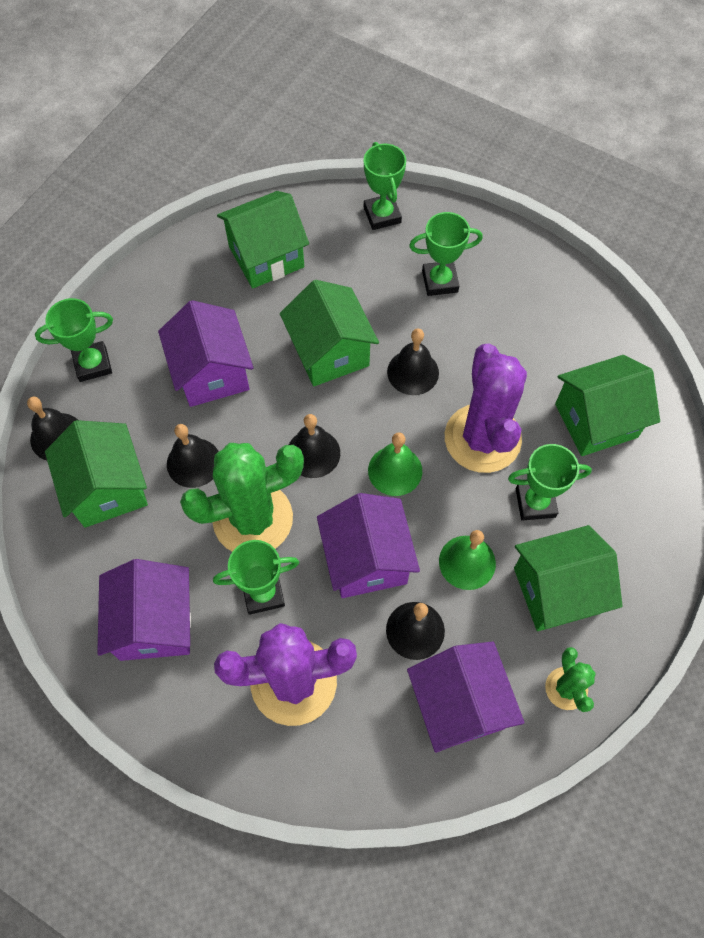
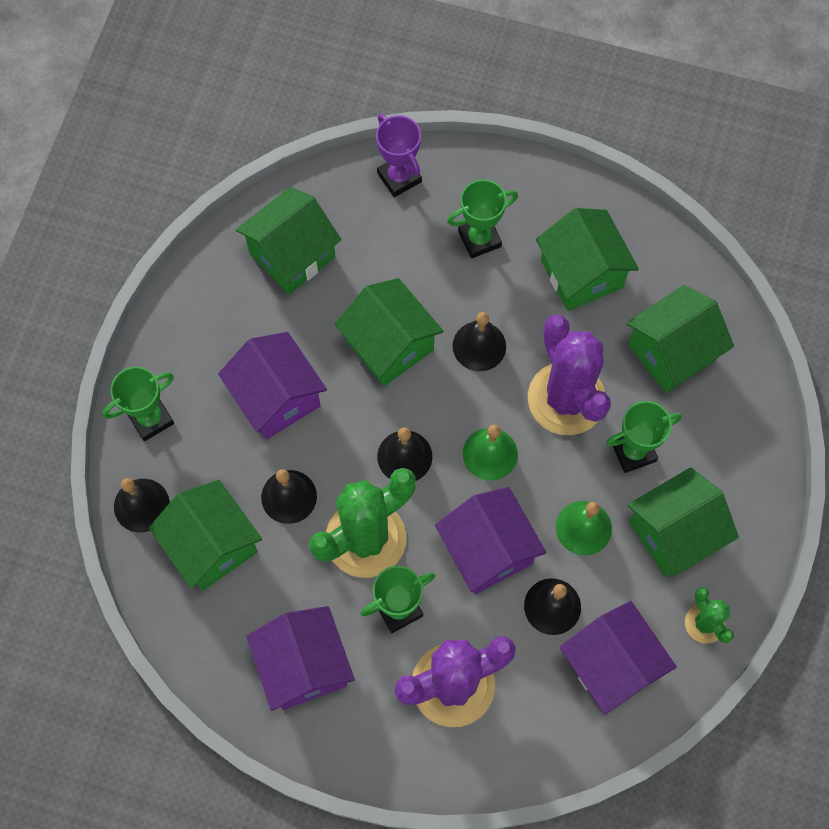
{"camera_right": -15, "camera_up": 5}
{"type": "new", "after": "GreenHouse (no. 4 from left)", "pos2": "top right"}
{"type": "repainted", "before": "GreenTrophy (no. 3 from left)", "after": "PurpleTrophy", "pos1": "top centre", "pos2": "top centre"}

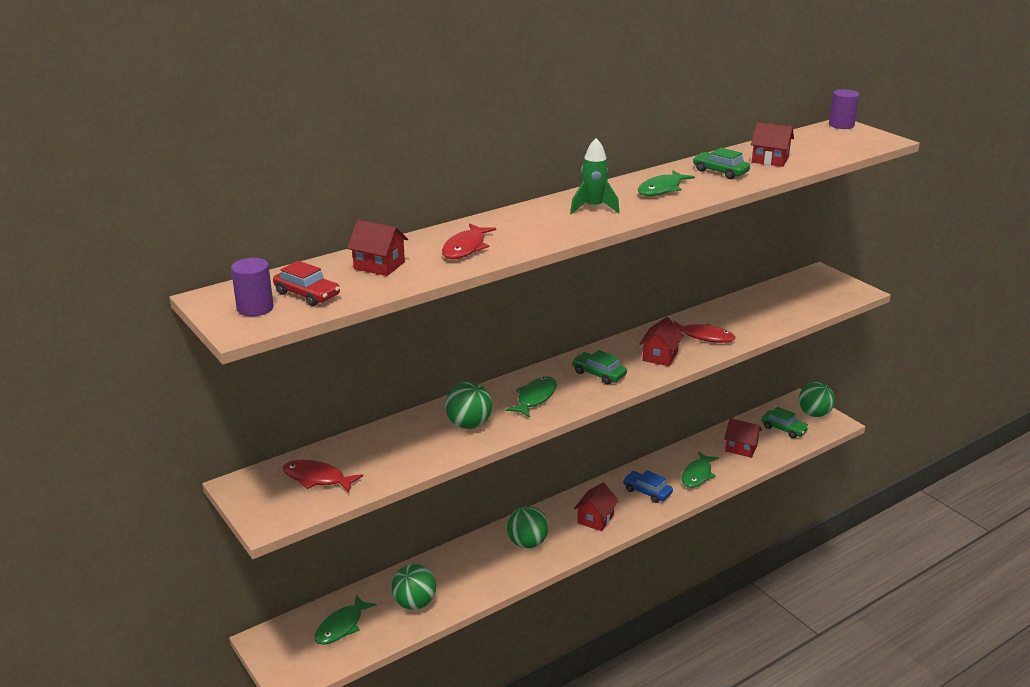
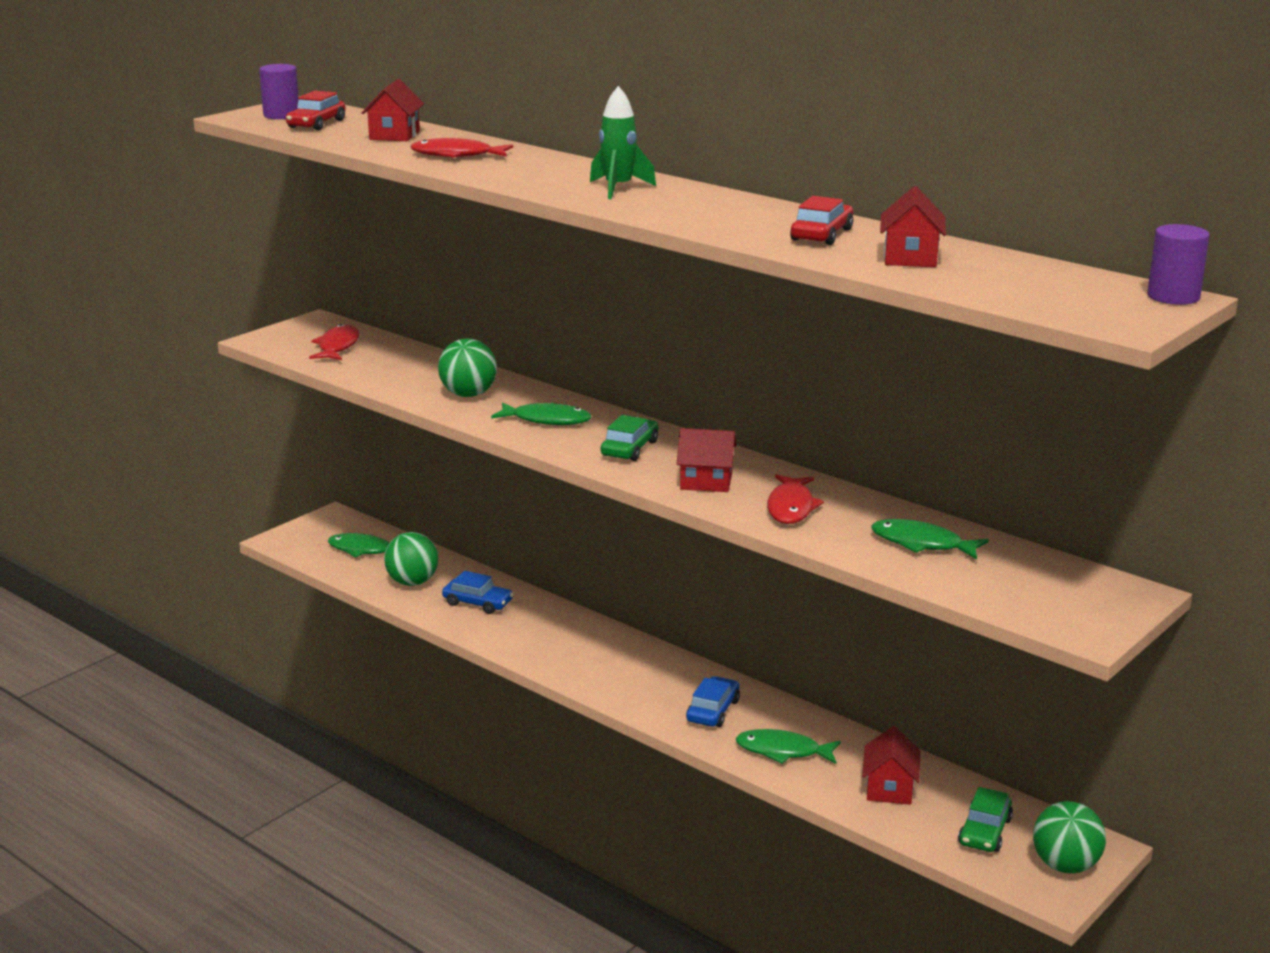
{"camera_right": 75, "camera_up": -5}
{"type": "gone", "before": "GreenBall (no. 3 from left)", "pos1": "bottom centre"}
{"type": "gone", "before": "RedHouse (no. 2 from left)", "pos1": "bottom centre"}
{"type": "new", "after": "BlueCar (no. 1 from left)", "pos2": "centre"}
{"type": "shifted", "before": "GreenFish (no. 3 from left in the first image)", "after": "GreenFish (no. 4 from left)", "pos1": "top centre", "pos2": "middle right"}
{"type": "repainted", "before": "GreenCar (no. 2 from left)", "after": "RedCar (no. 2 from left)", "pos1": "top right", "pos2": "top centre"}

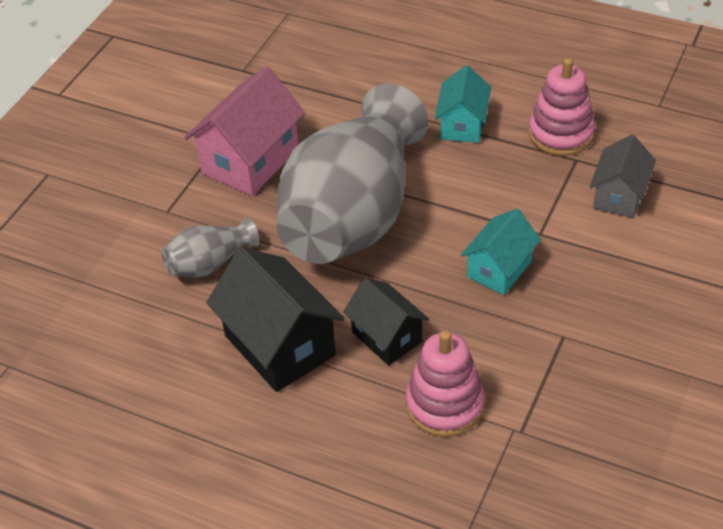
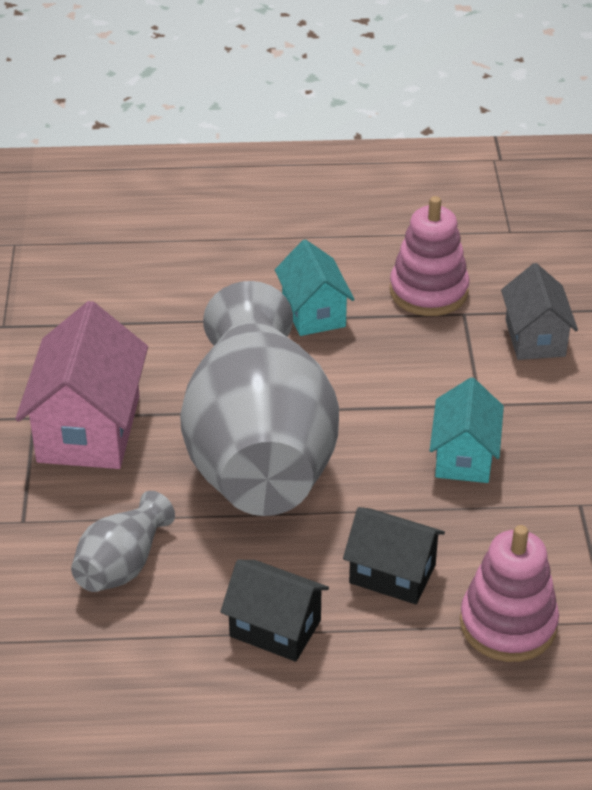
{"camera_right": -30, "camera_up": -5}
{"type": "scaled", "before": "BlackHouse (no. 1 from left)", "pos1": "centre", "pos2": "bottom centre", "scale": 0.62}

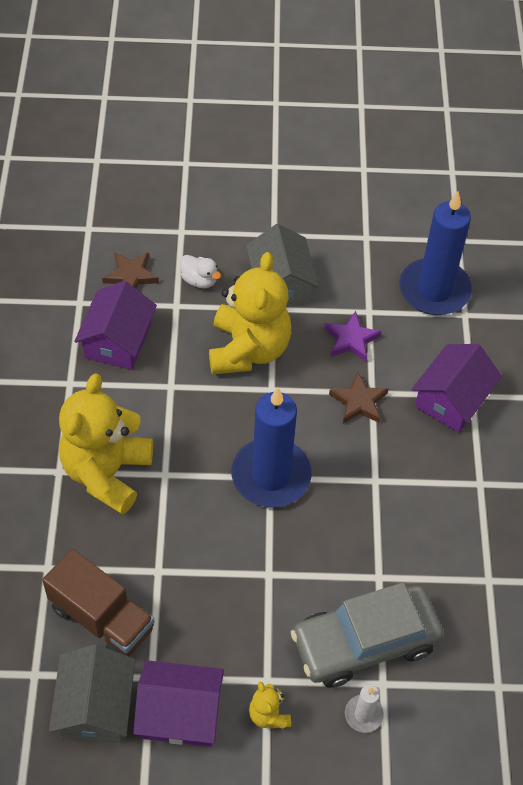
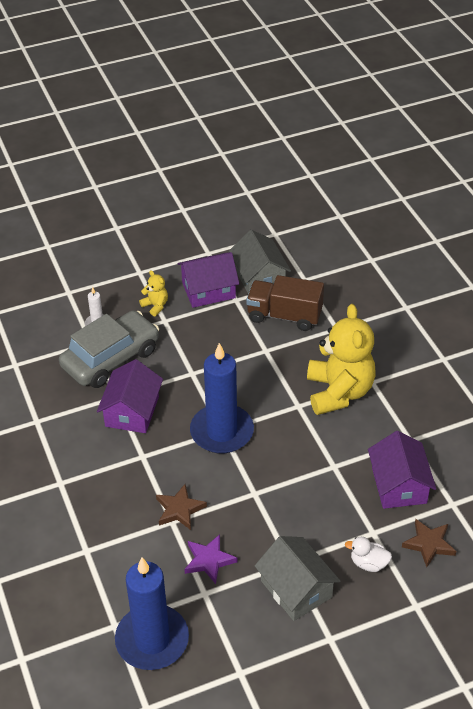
{"camera_right": 160, "camera_up": -10}
{"type": "gone", "before": "YellowTeddyBear (no. 2 from left)", "pos1": "centre"}
{"type": "shifted", "before": "PurpleHouse (no. 3 from left in the first image)", "after": "PurpleHouse (no. 1 from left)", "pos1": "middle right", "pos2": "middle left"}

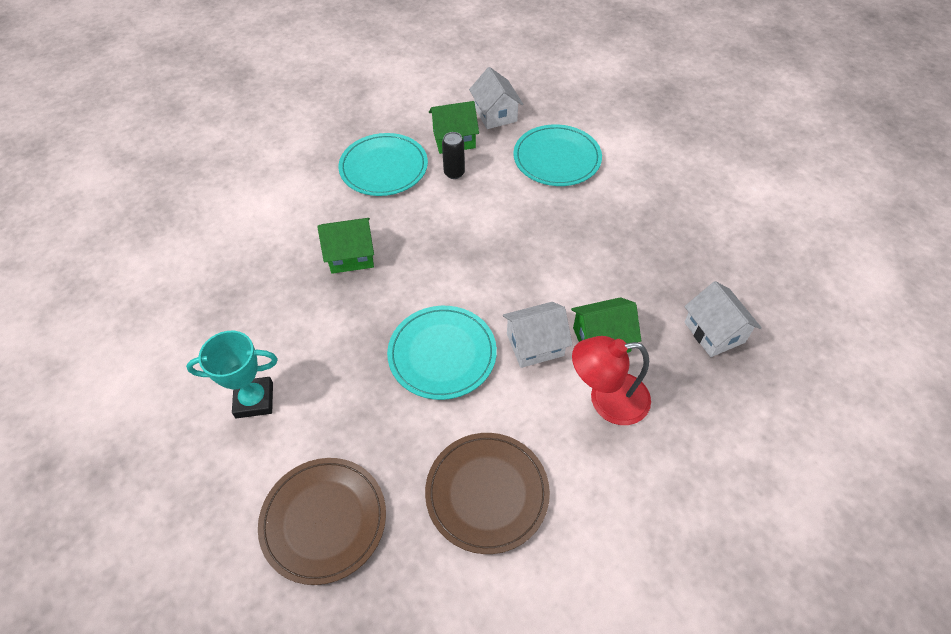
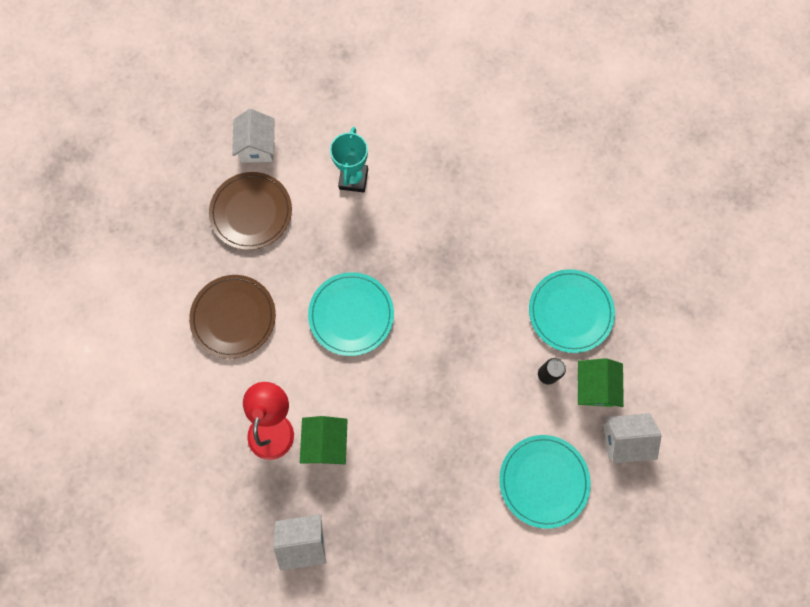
{"camera_right": 105, "camera_up": 20}
{"type": "gone", "before": "GreenHouse (no. 1 from left)", "pos1": "centre"}
{"type": "shifted", "before": "WhiteHouse (no. 2 from left in the first image)", "after": "WhiteHouse (no. 1 from left)", "pos1": "centre", "pos2": "top left"}

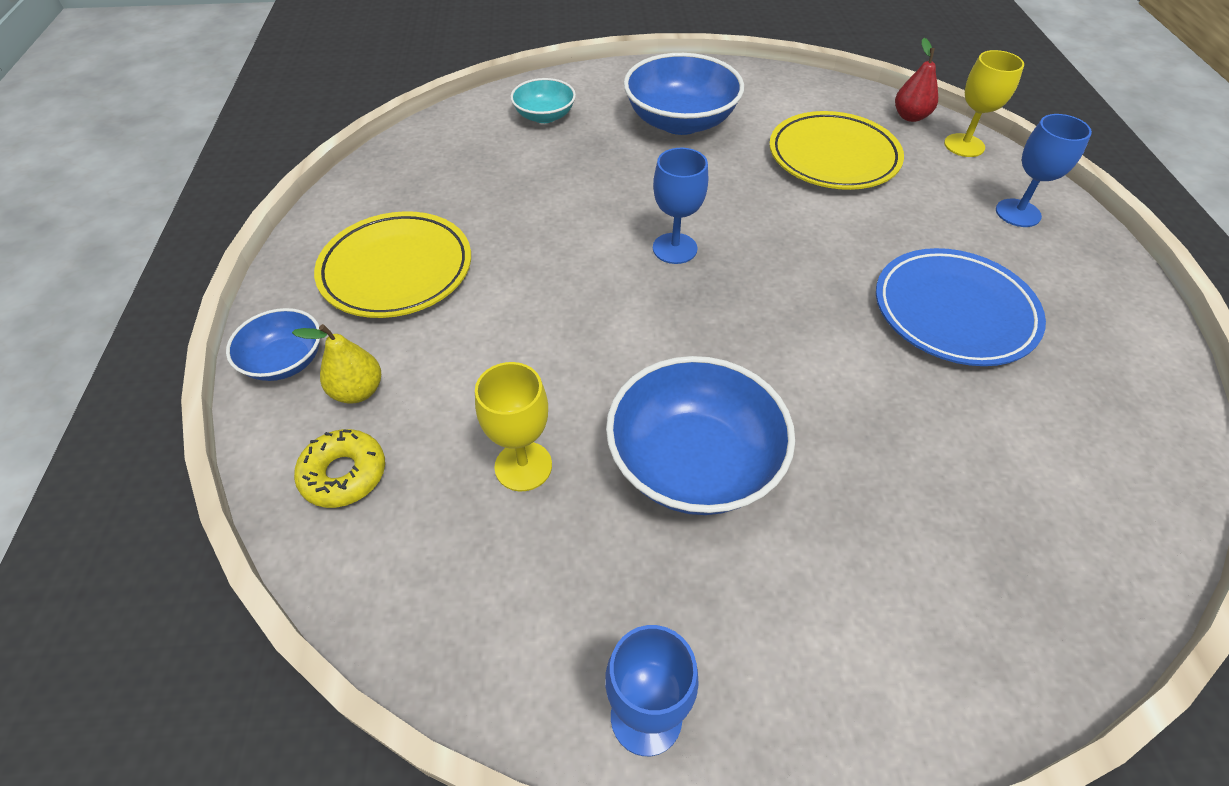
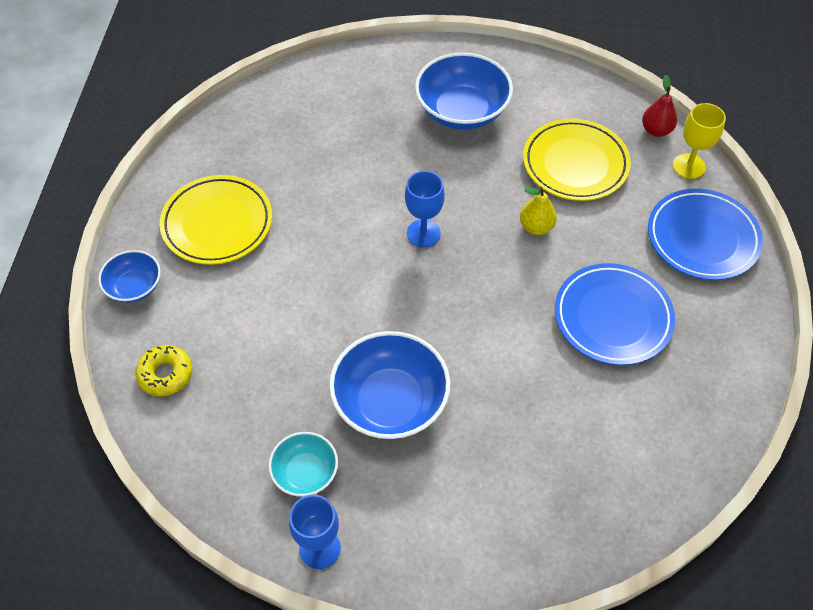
{"camera_right": 10, "camera_up": 5}
{"type": "gone", "before": "YellowGoblet (no. 1 from left)", "pos1": "centre"}
{"type": "shifted", "before": "YellowPear", "pos1": "middle left", "pos2": "centre"}
{"type": "shifted", "before": "TurquoiseBowl", "pos1": "top centre", "pos2": "bottom centre"}
{"type": "swapped", "before": "BlueGoblet (no. 3 from left)", "after": "BluePlate (no. 2 from left)", "pos1": "top right", "pos2": "middle right"}

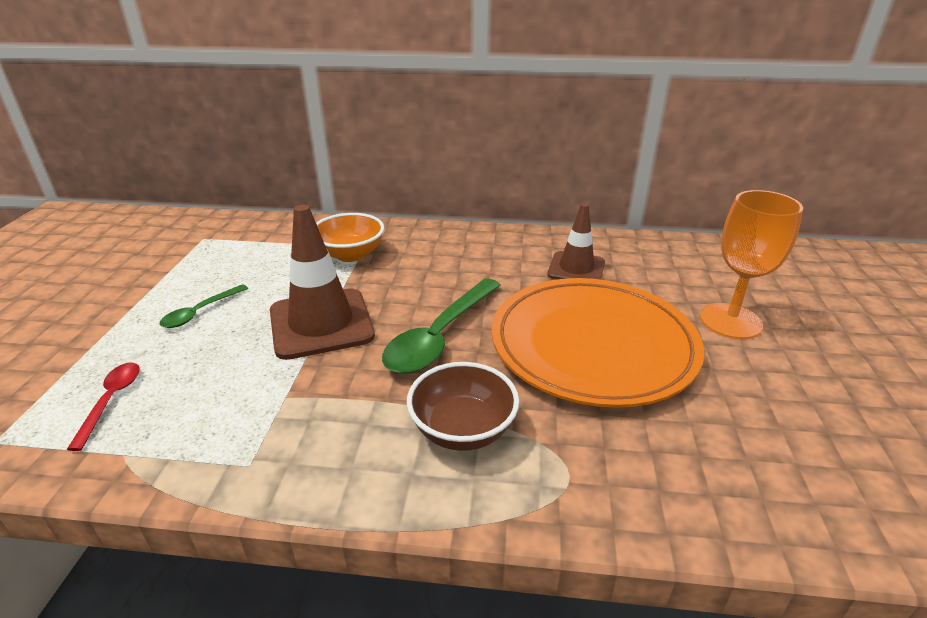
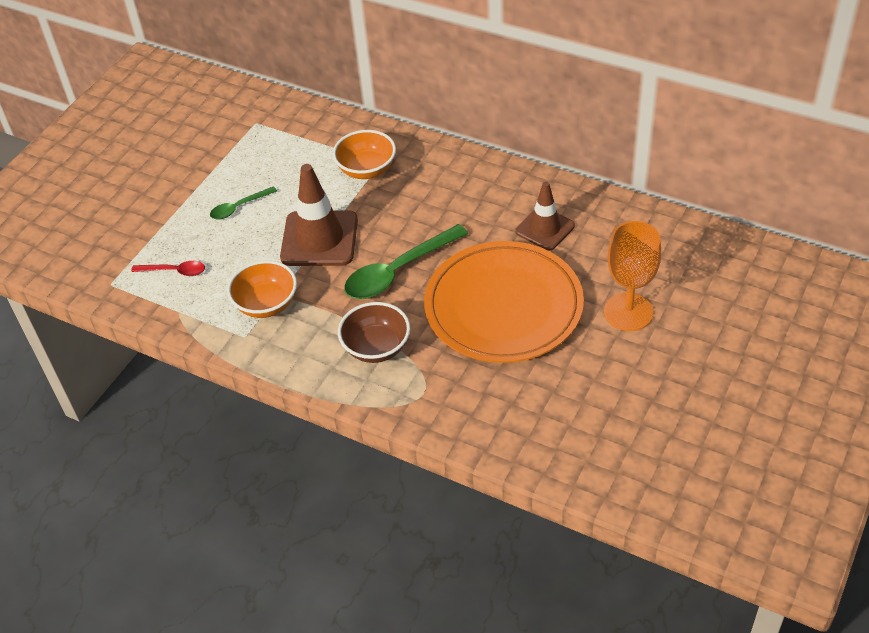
{"camera_right": 25, "camera_up": 15}
{"type": "new", "after": "OrangeBowl (no. 1 from left)", "pos2": "middle left"}
{"type": "rotated", "before": "RedSpoon", "pos1": "middle left", "pos2": "middle left", "turn": 75}

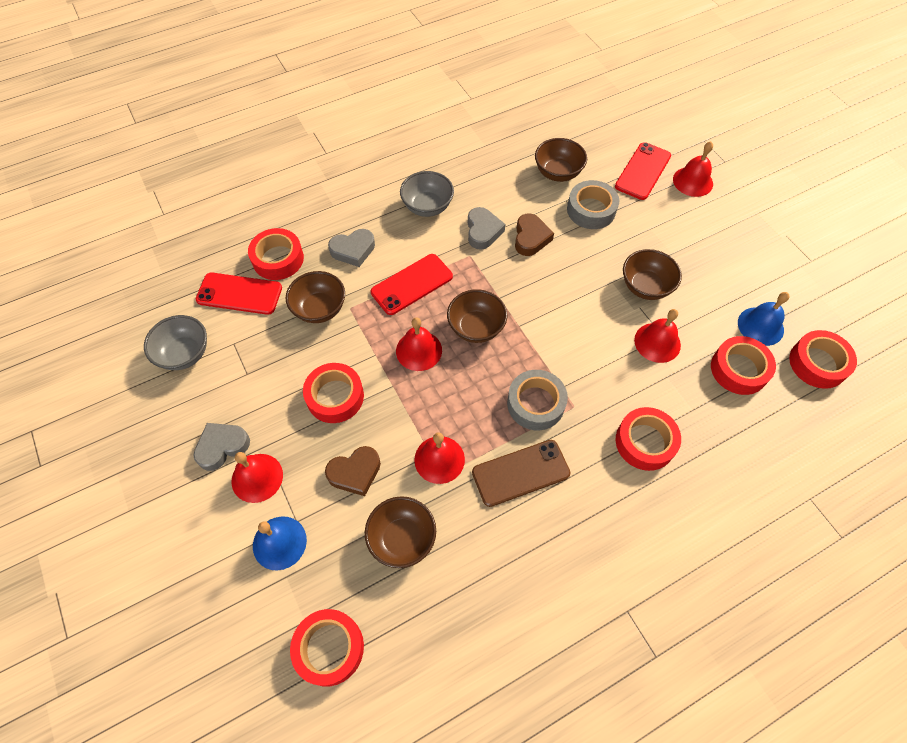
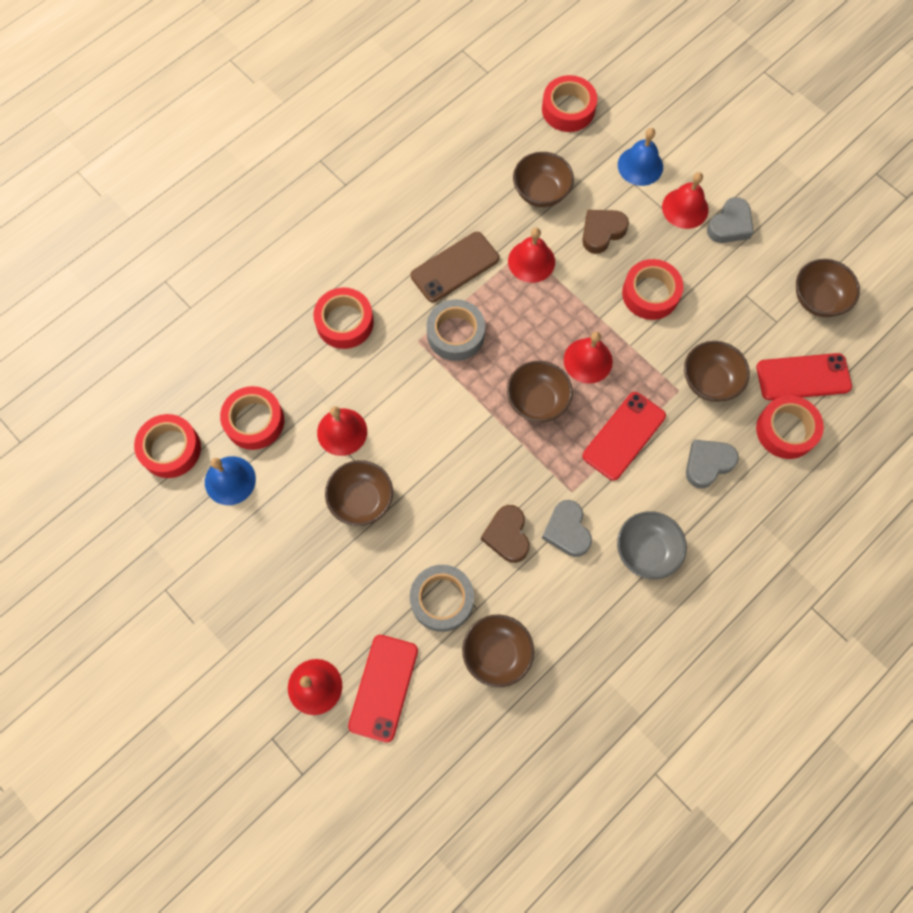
{"camera_right": 165, "camera_up": 10}
{"type": "repainted", "before": "GreyBowl (no. 1 from left)", "after": "BrownBowl (no. 6 from left)", "pos1": "middle left", "pos2": "top right"}

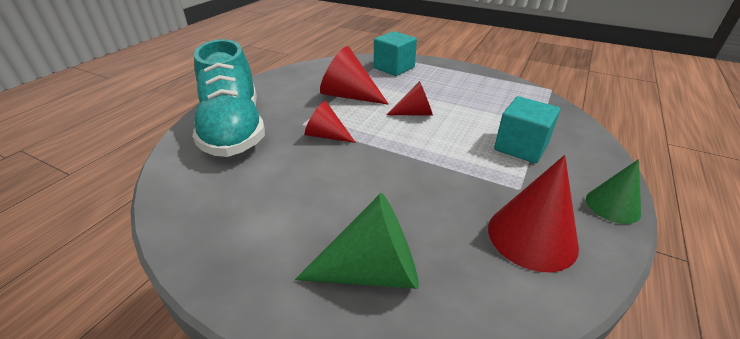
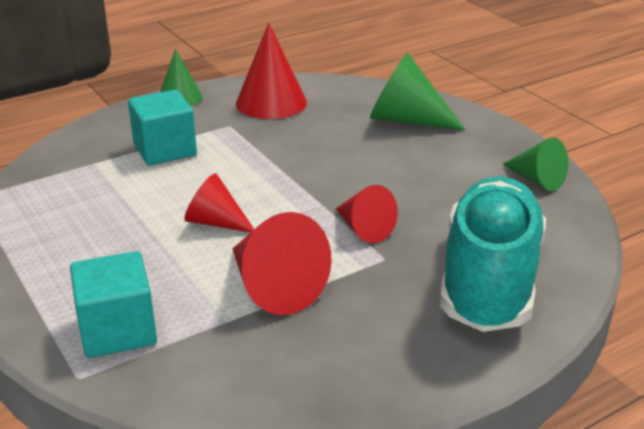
{"camera_right": -150, "camera_up": -5}
{"type": "new", "after": "GreenCone (no. 3 from left)", "pos2": "middle right"}

